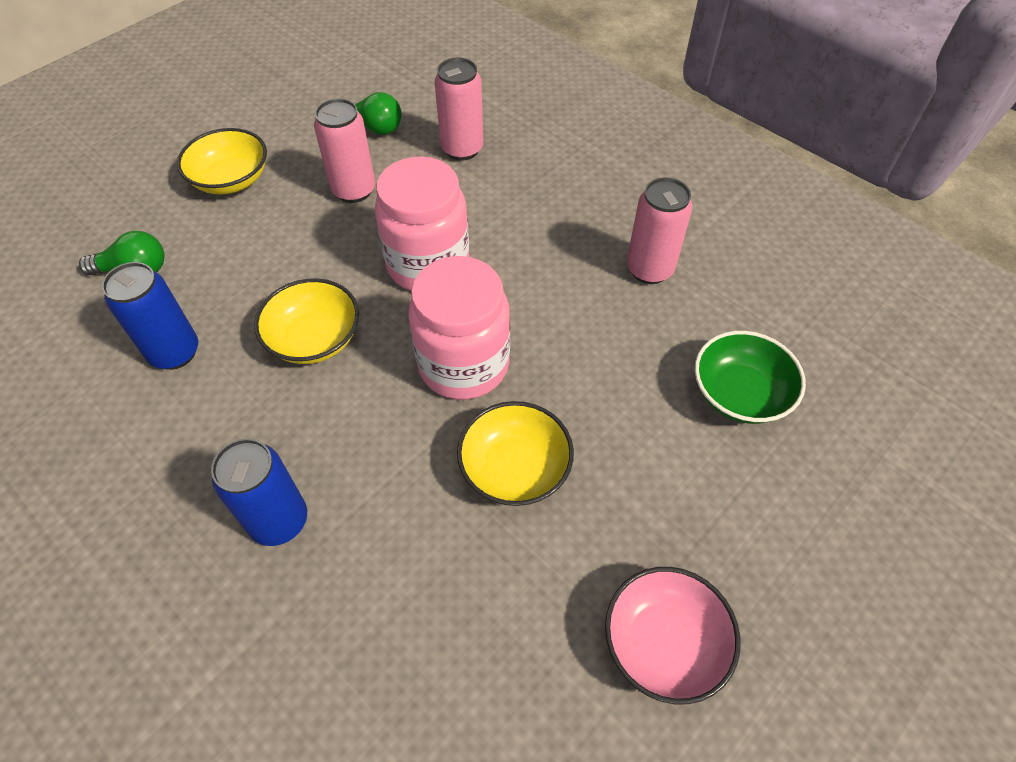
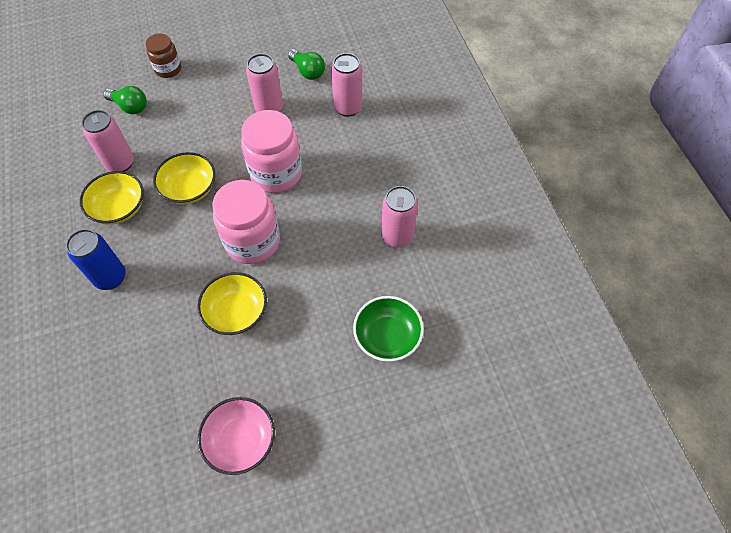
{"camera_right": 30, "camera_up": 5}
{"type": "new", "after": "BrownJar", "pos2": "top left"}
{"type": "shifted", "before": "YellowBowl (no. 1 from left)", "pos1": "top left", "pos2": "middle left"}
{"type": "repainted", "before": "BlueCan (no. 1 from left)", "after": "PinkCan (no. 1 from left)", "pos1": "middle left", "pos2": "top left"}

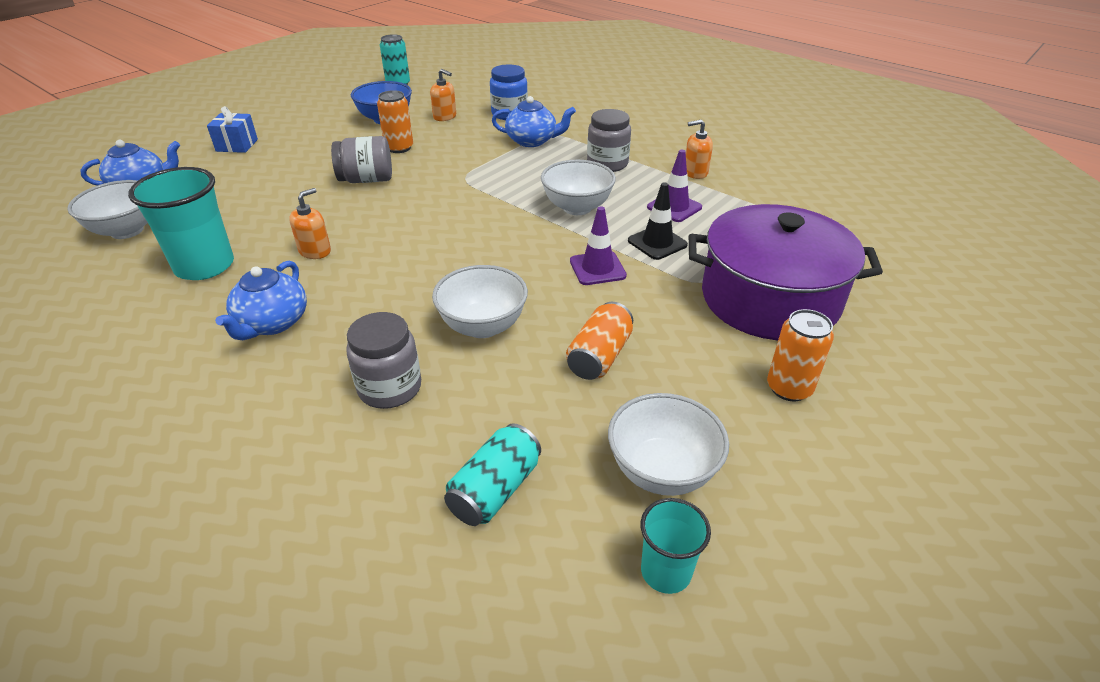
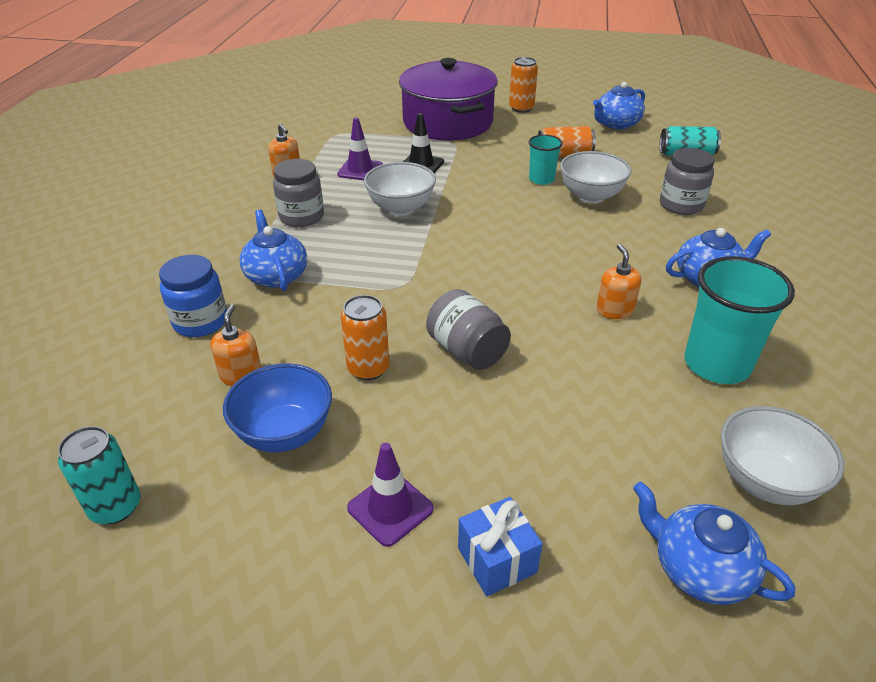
{"camera_right": -120, "camera_up": 0}
{"type": "shifted", "before": "PurpleTrafficCone (no. 1 from left in the first image)", "after": "PurpleTrafficCone (no. 2 from left)", "pos1": "centre", "pos2": "bottom centre"}
{"type": "shifted", "before": "TurquoiseCup (no. 2 from left in the first image)", "after": "TurquoiseCup (no. 1 from left)", "pos1": "bottom centre", "pos2": "top centre"}
{"type": "swapped", "before": "WhiteBowl (no. 4 from left)", "after": "BlueTeapot (no. 2 from left)", "pos1": "centre", "pos2": "top right"}
{"type": "rotated", "before": "OrangeSoapDispenser (no. 1 from left in the first image)", "pos1": "top left", "pos2": "middle right", "turn": 75}

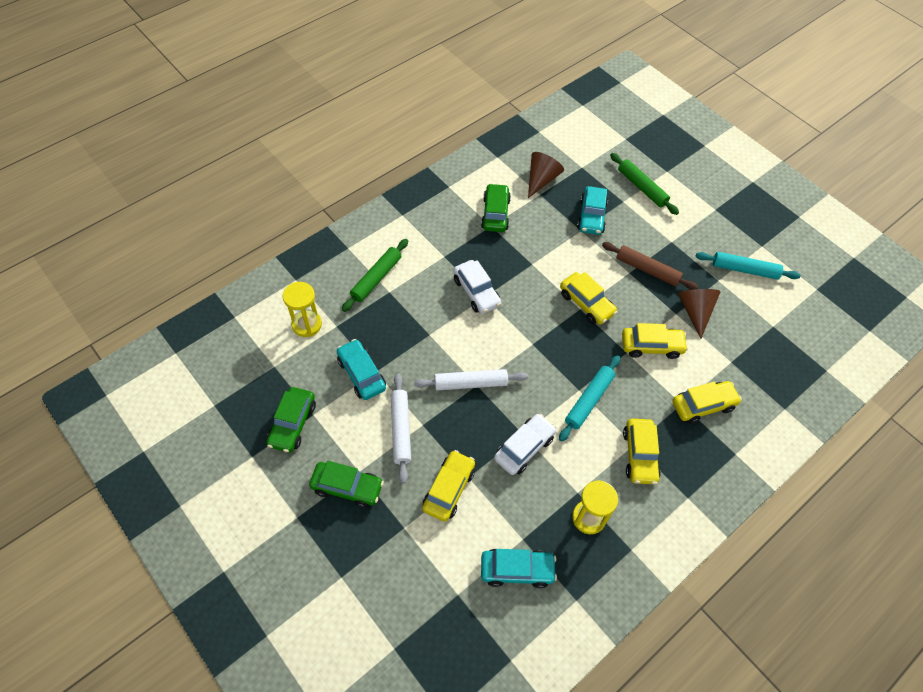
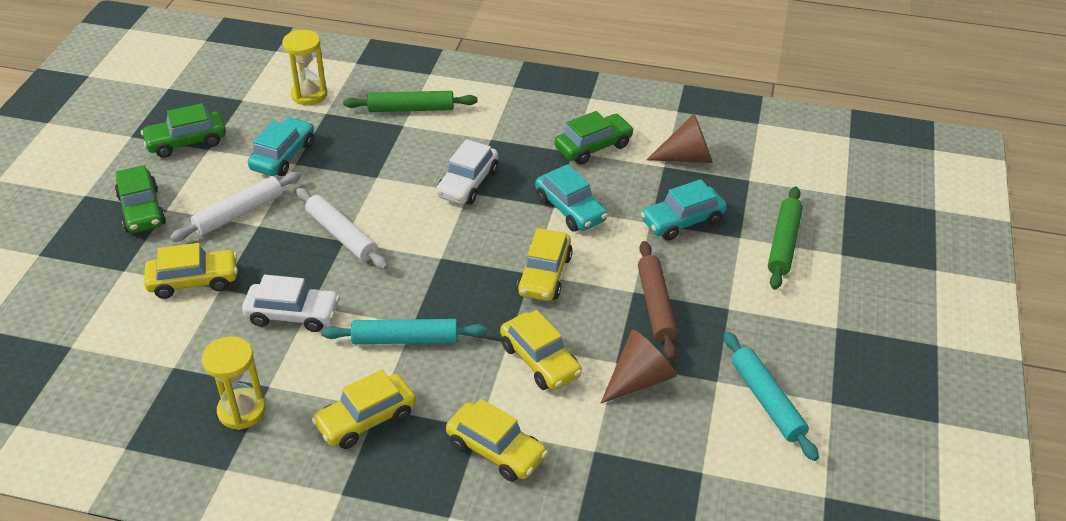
{"camera_right": 55, "camera_up": -15}
{"type": "shifted", "before": "TurquoiseCar (no. 2 from left)", "pos1": "bottom centre", "pos2": "centre"}

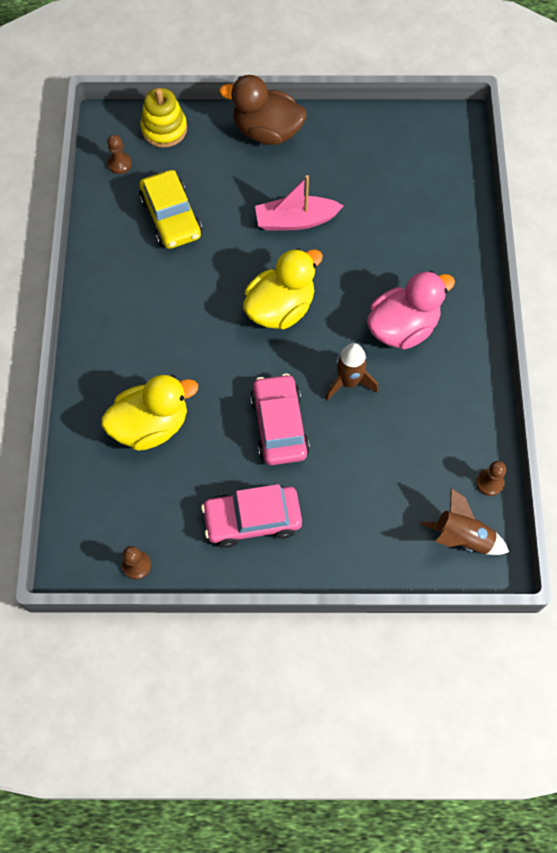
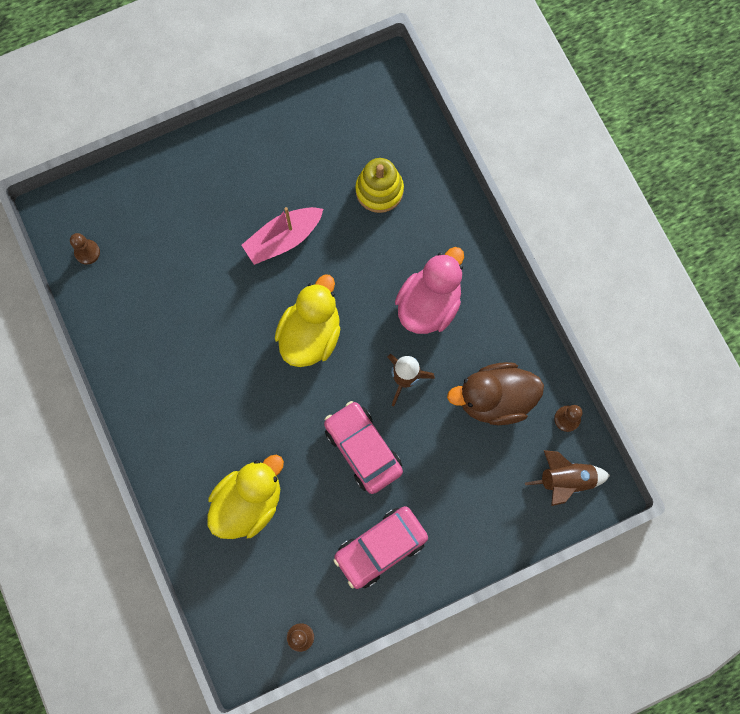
{"camera_right": -25, "camera_up": 10}
{"type": "gone", "before": "YellowCar", "pos1": "top left"}
{"type": "shifted", "before": "YellowStackingToy", "pos1": "top left", "pos2": "top centre"}
{"type": "shifted", "before": "BrownDuck", "pos1": "top centre", "pos2": "middle right"}

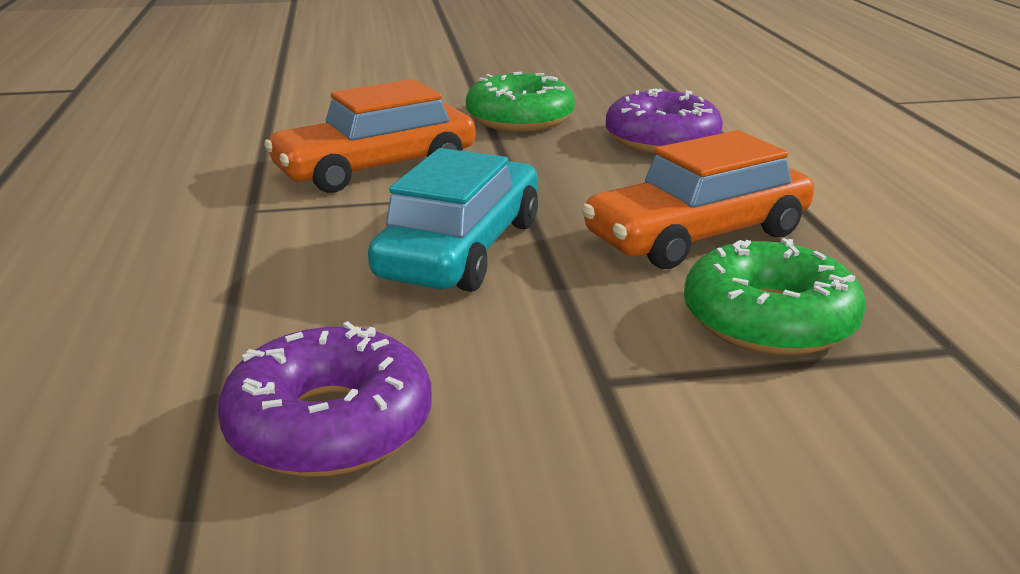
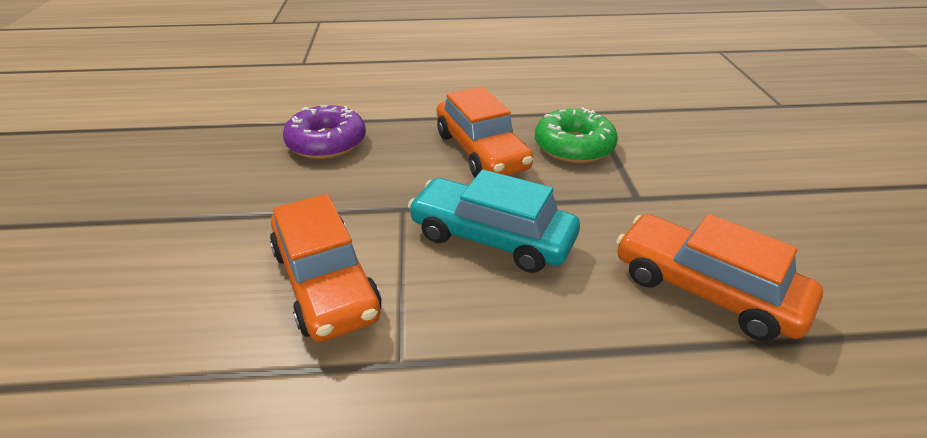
{"camera_right": -85, "camera_up": 10}
{"type": "gone", "before": "GreenDonut (no. 1 from left)", "pos1": "top centre"}
{"type": "swapped", "before": "PurpleDonut (no. 1 from left)", "after": "OrangeCar (no. 3 from left)", "pos1": "bottom left", "pos2": "middle right"}

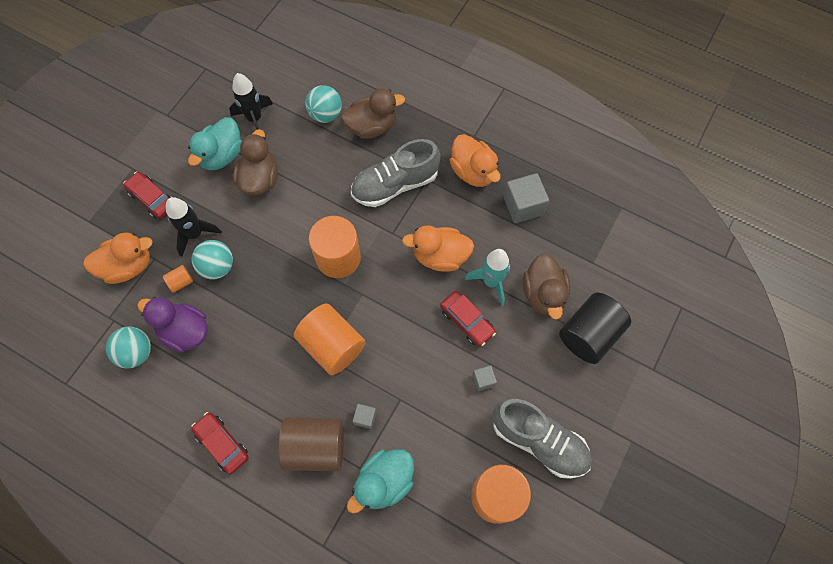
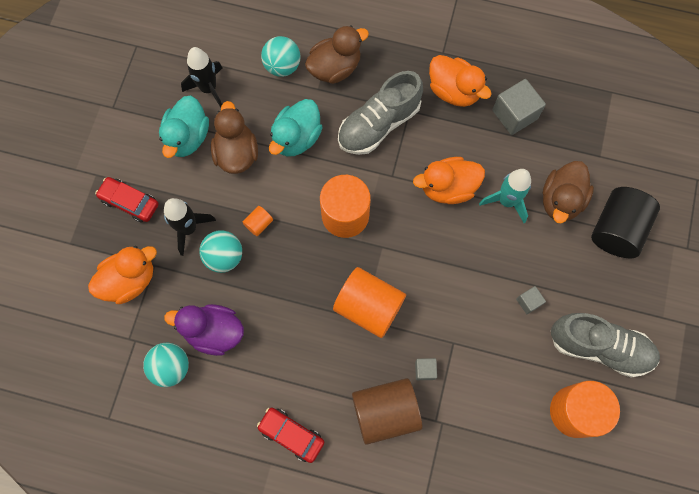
{"camera_right": -15, "camera_up": 5}
{"type": "gone", "before": "RedCar (no. 3 from left)", "pos1": "centre"}
{"type": "shifted", "before": "OrangeCylinder (no. 1 from left)", "pos1": "middle left", "pos2": "centre"}
{"type": "shifted", "before": "TurquoiseDuck (no. 2 from left)", "pos1": "bottom centre", "pos2": "top centre"}
{"type": "rotated", "before": "BrownDuck (no. 3 from left)", "pos1": "centre", "pos2": "middle right", "turn": 45}

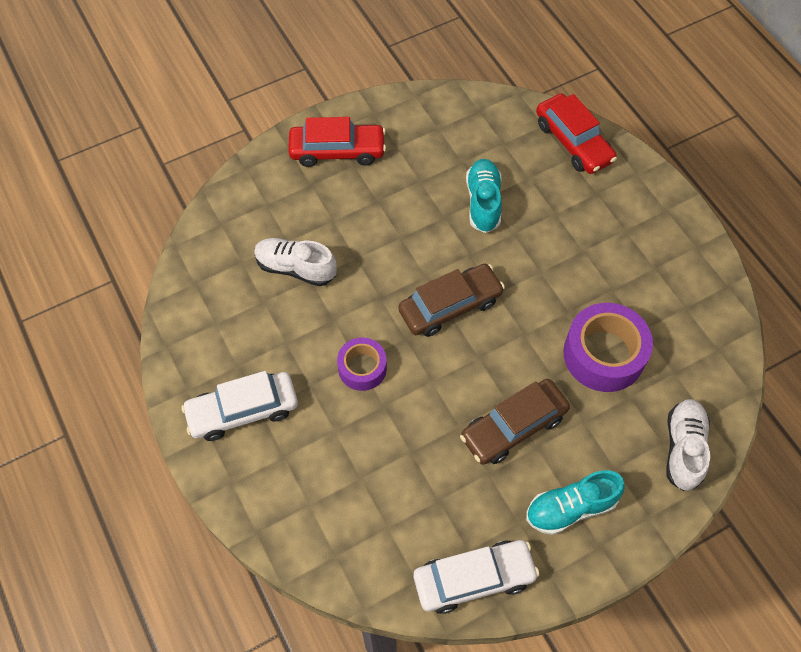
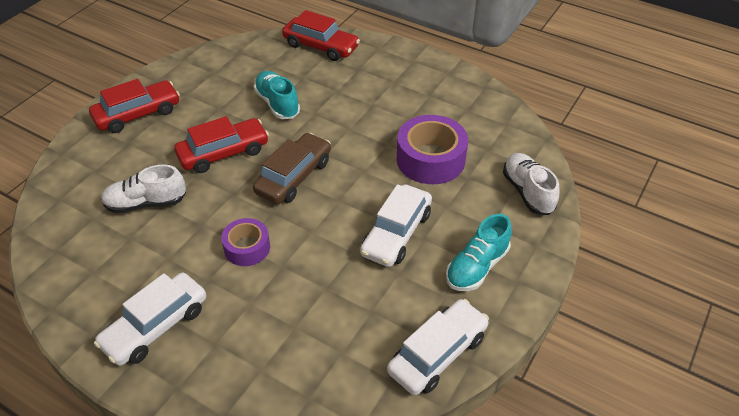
{"camera_right": -30, "camera_up": -15}
{"type": "new", "after": "RedCar (no. 2 from left)", "pos2": "middle left"}
{"type": "repainted", "before": "BrownCar (no. 2 from left)", "after": "WhiteCar (no. 2 from left)", "pos1": "centre", "pos2": "centre"}

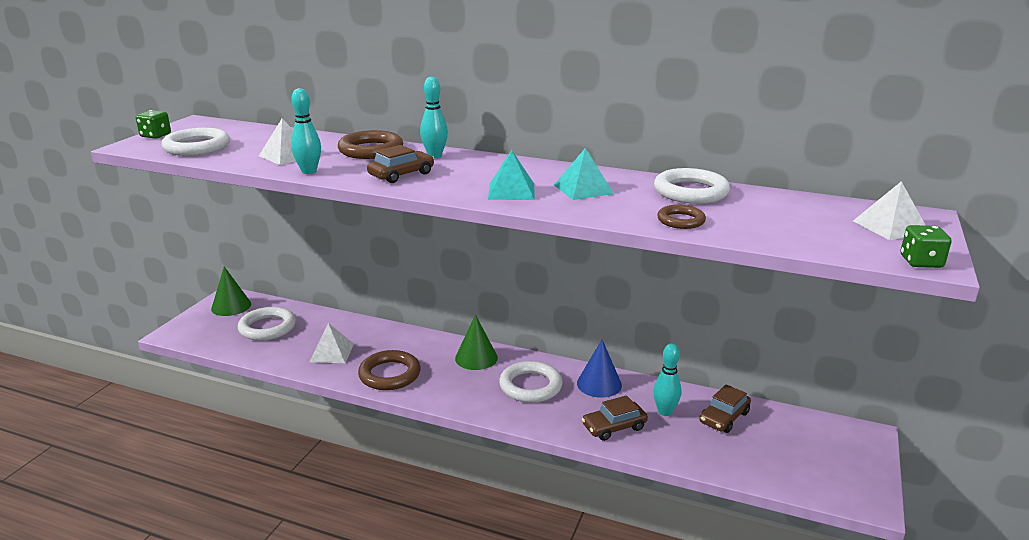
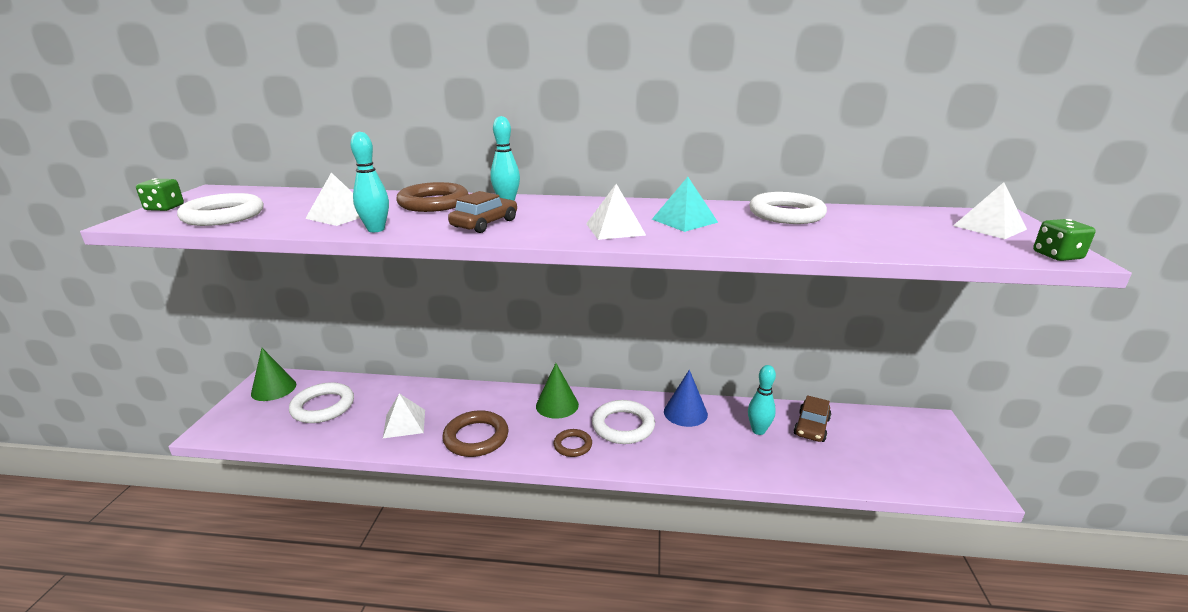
{"camera_right": -15, "camera_up": 0}
{"type": "gone", "before": "BrownCar (no. 2 from left)", "pos1": "bottom centre"}
{"type": "shifted", "before": "BrownRing (no. 3 from left)", "pos1": "centre", "pos2": "bottom centre"}
{"type": "repainted", "before": "TurquoisePyramid (no. 1 from left)", "after": "WhitePyramid (no. 3 from left)", "pos1": "top centre", "pos2": "centre"}

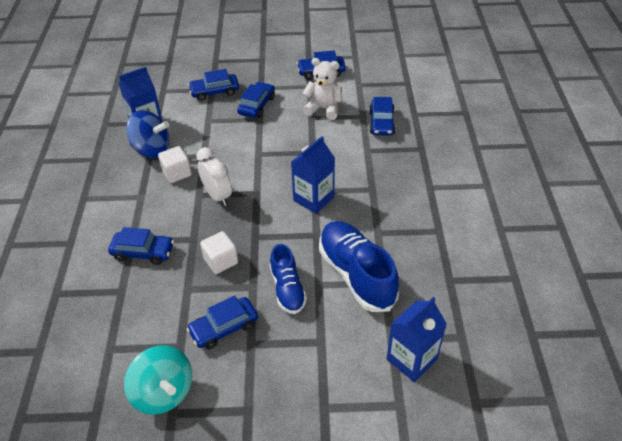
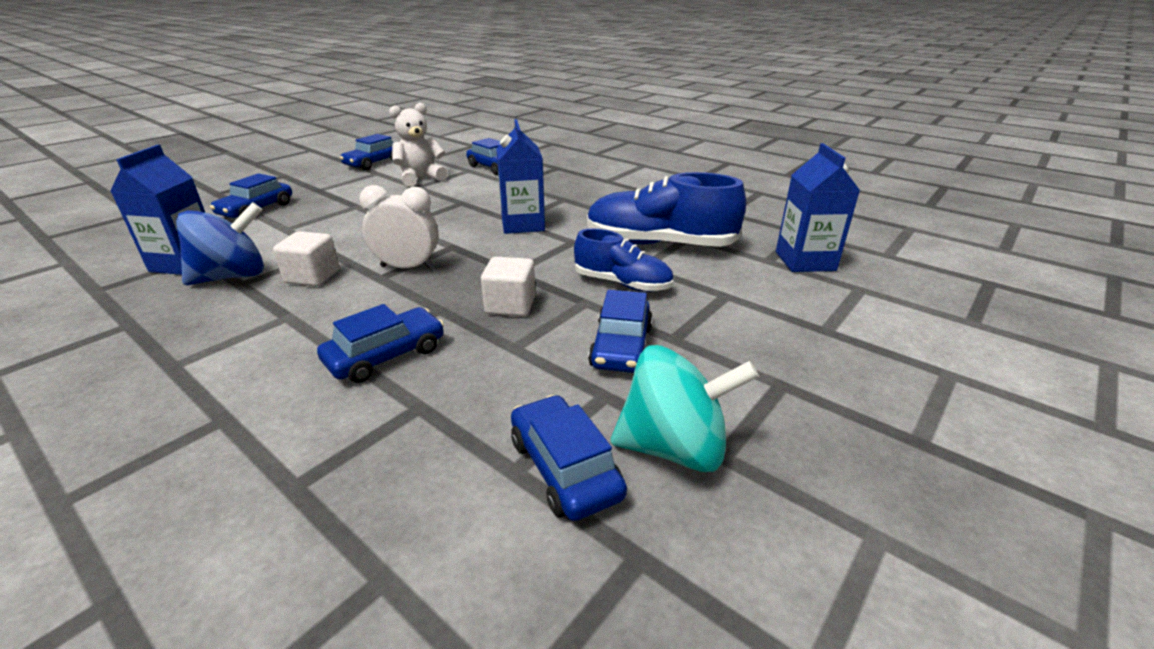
{"camera_right": -50, "camera_up": -15}
{"type": "shifted", "before": "BlueCar (no. 4 from left in the first image)", "after": "BlueCar (no. 5 from left)", "pos1": "top centre", "pos2": "bottom centre"}

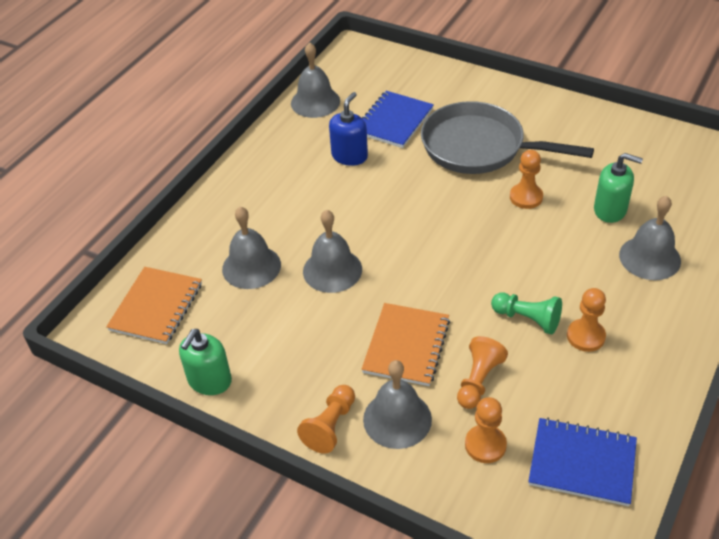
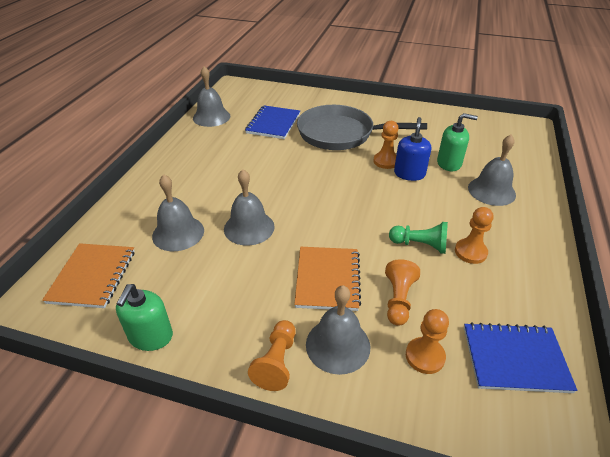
{"camera_right": -15, "camera_up": -5}
{"type": "shifted", "before": "BlueSoapDispenser", "pos1": "top centre", "pos2": "top right"}

